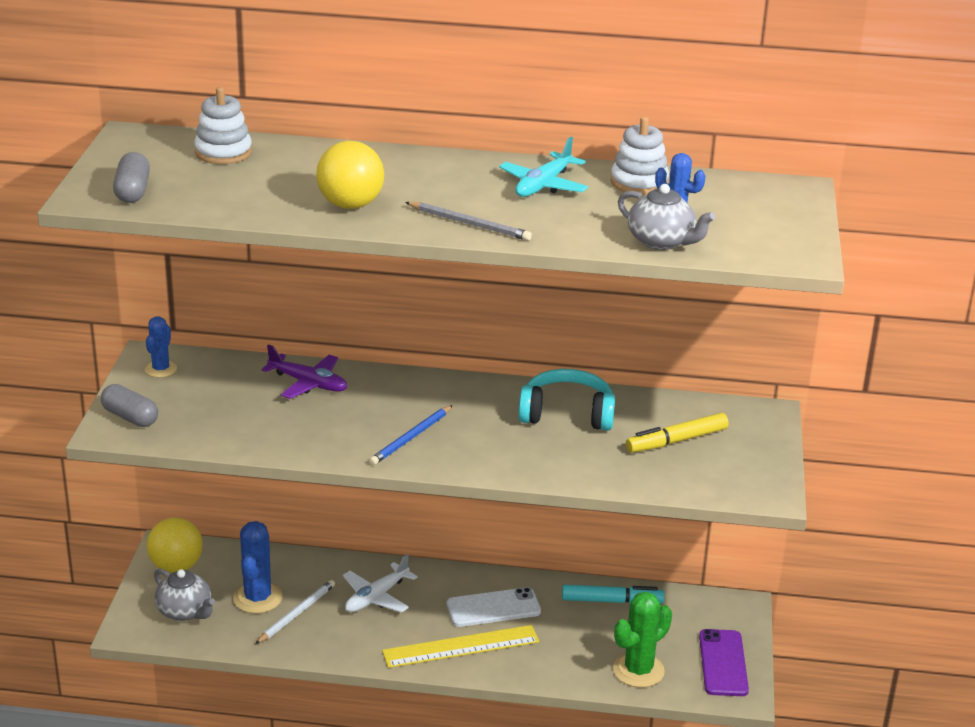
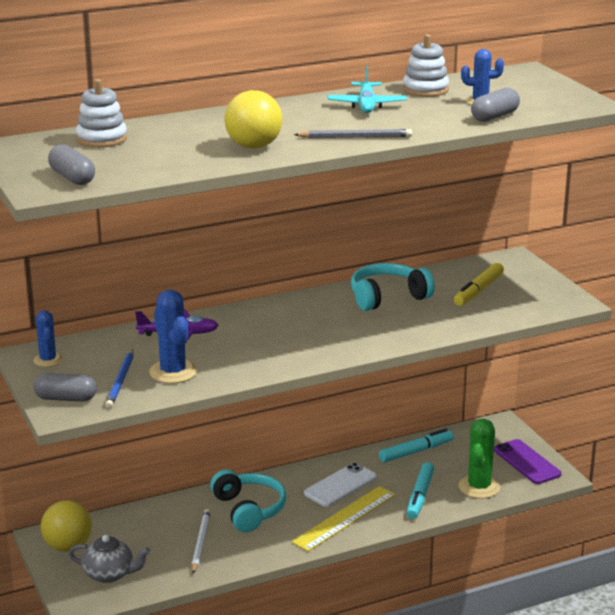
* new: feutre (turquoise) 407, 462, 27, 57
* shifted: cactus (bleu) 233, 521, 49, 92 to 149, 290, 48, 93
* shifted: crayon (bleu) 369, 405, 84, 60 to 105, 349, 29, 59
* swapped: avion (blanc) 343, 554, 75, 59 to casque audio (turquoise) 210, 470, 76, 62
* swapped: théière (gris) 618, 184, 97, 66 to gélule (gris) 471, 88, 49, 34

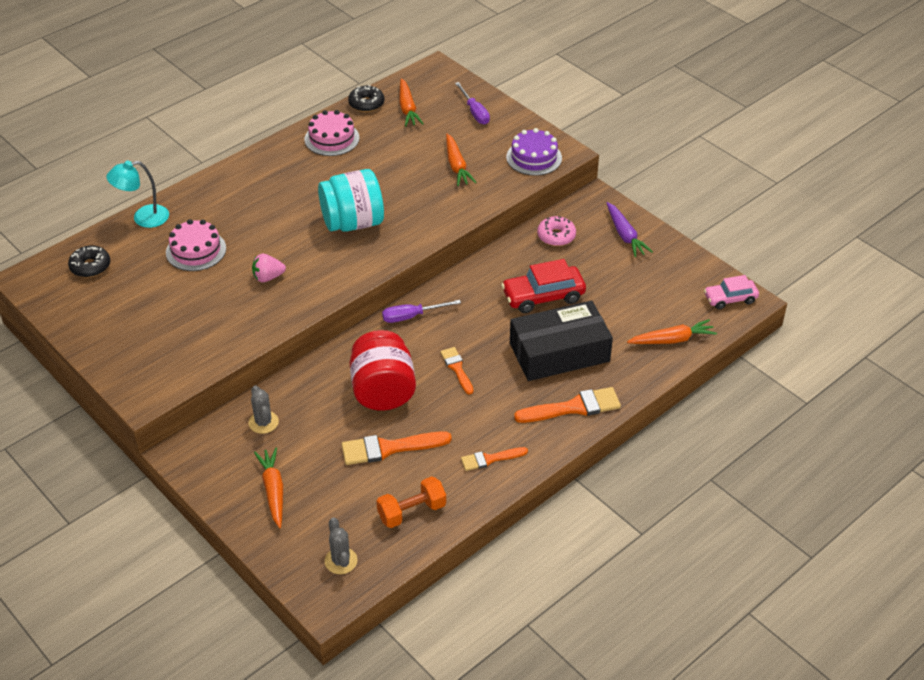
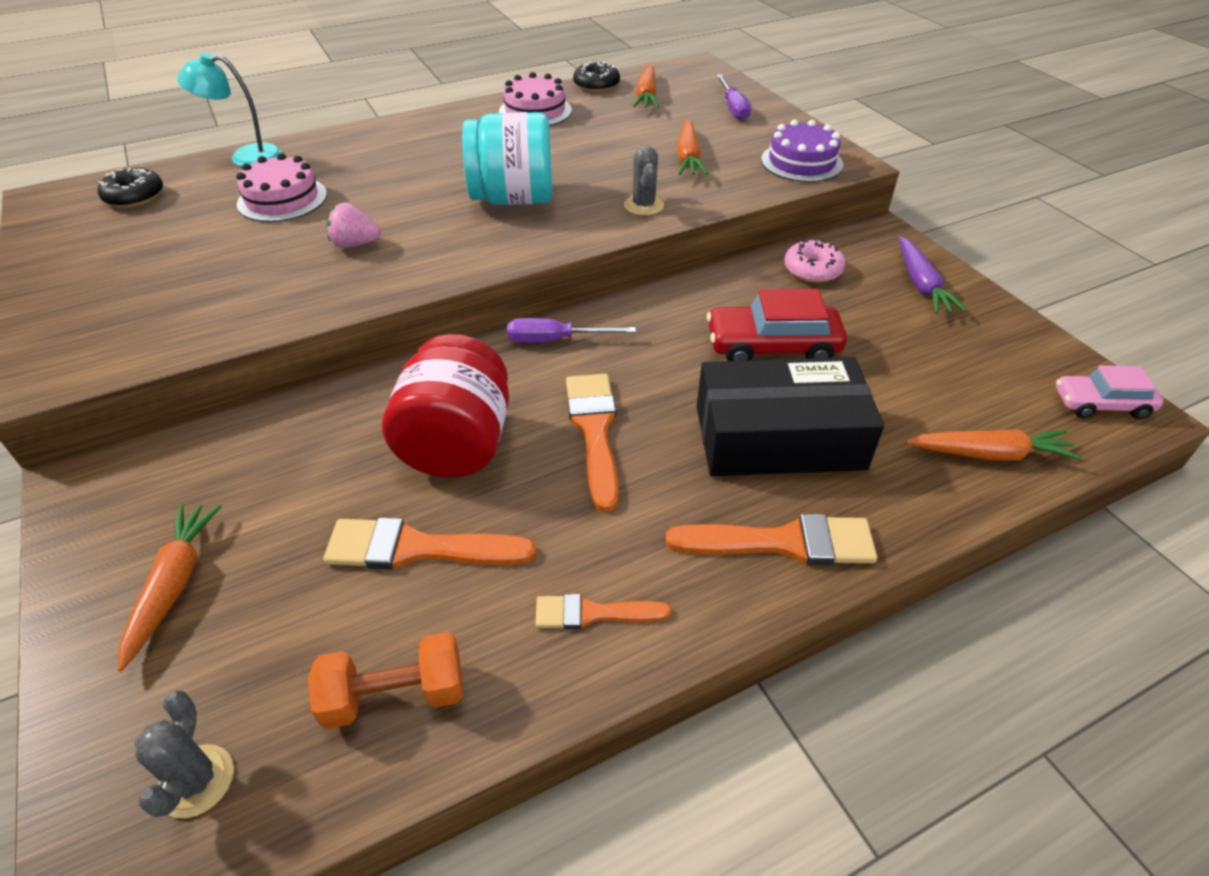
* shifted: cactus (gris) 248, 386, 31, 48 to 624, 146, 40, 70
* scaled: pinceau (orange) 440, 347, 33, 48 = 566, 374, 53, 138 x1.63

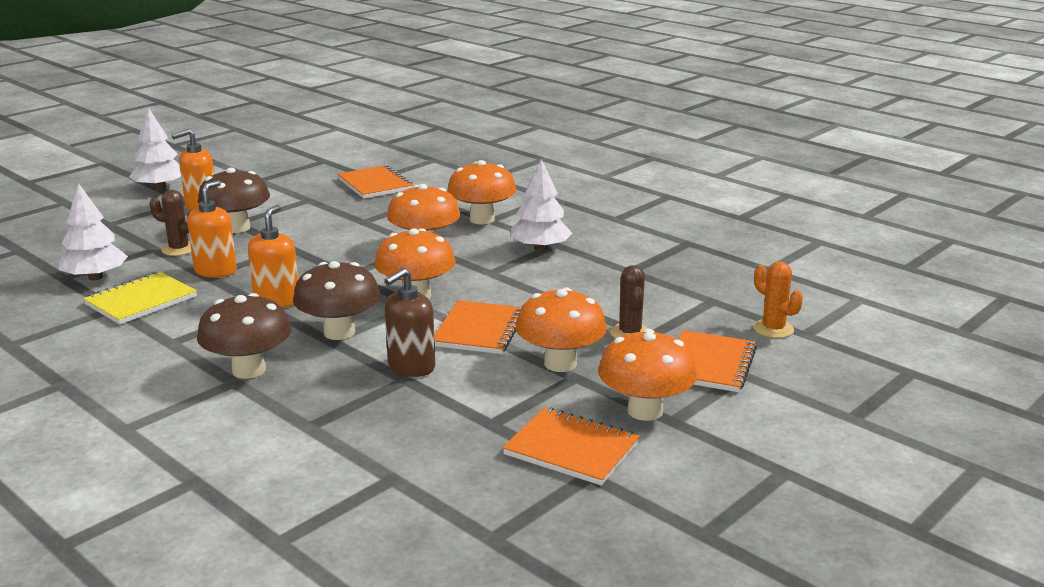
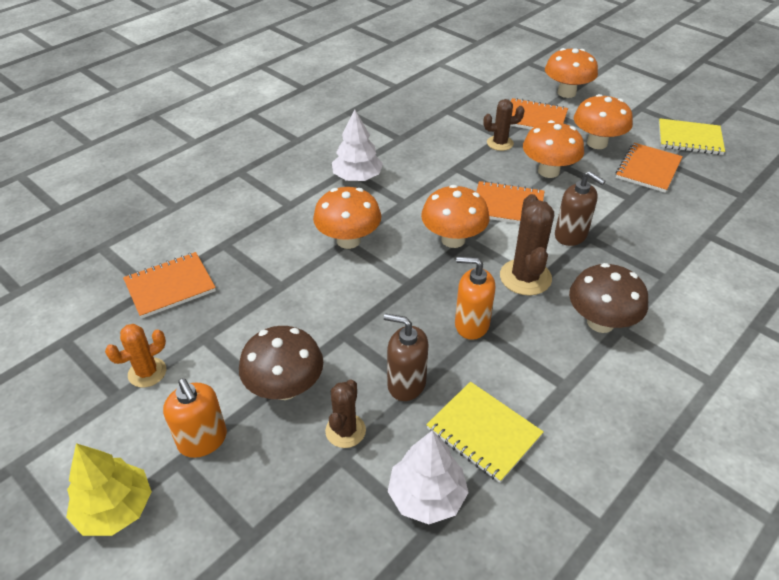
* new: carnet (jaune) 659, 118, 66, 37
* shifted: champignon (orange) 447, 160, 69, 64 to 545, 48, 53, 50
* shifted: cactus (orange) 753, 262, 50, 76 to 105, 324, 61, 63
* swapped: champignon (marron) 293, 261, 87, 79 to cactus (marron) 500, 194, 54, 102
* repainted: arbre (blanc) 129, 108, 52, 82 to arbre (jaune) 66, 443, 86, 93
* repainted: distributeur de savon (orange) 187, 180, 50, 98 to distributeur de savon (marron) 384, 313, 45, 88

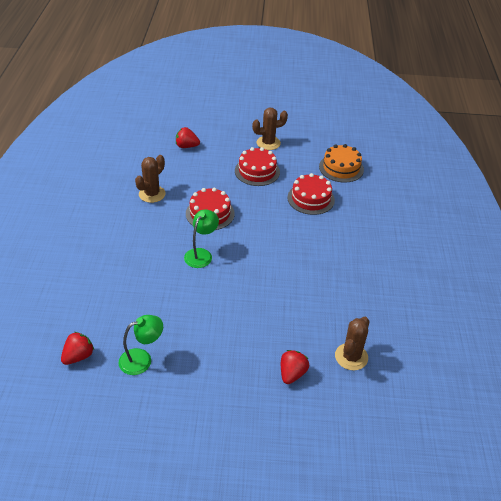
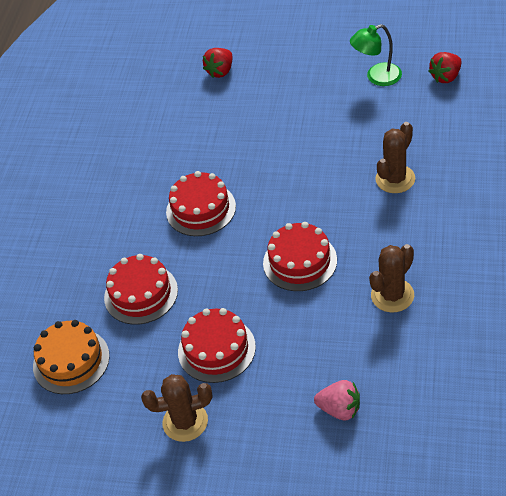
* gone: lampe (vert) 184, 209, 35, 59
* new: gâteau (rouge) 166, 171, 70, 65
* shifted: cactus (marron) 335, 317, 34, 54 to 375, 122, 40, 71
* repainted: fraise (rouge) 176, 127, 24, 21 to fraise (rose) 314, 380, 46, 40

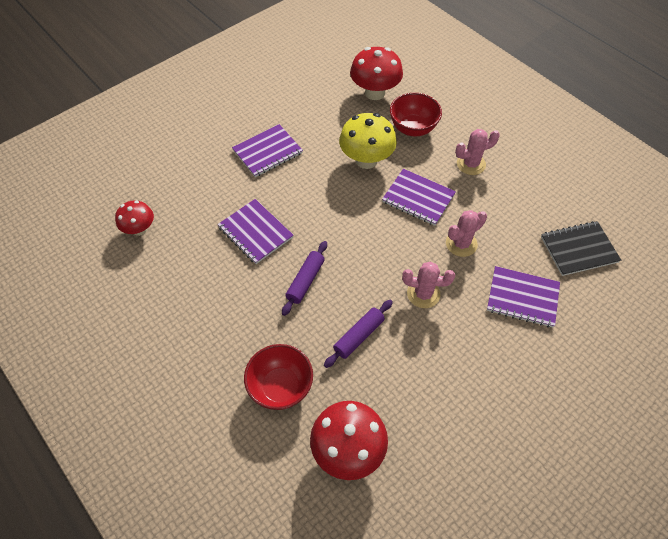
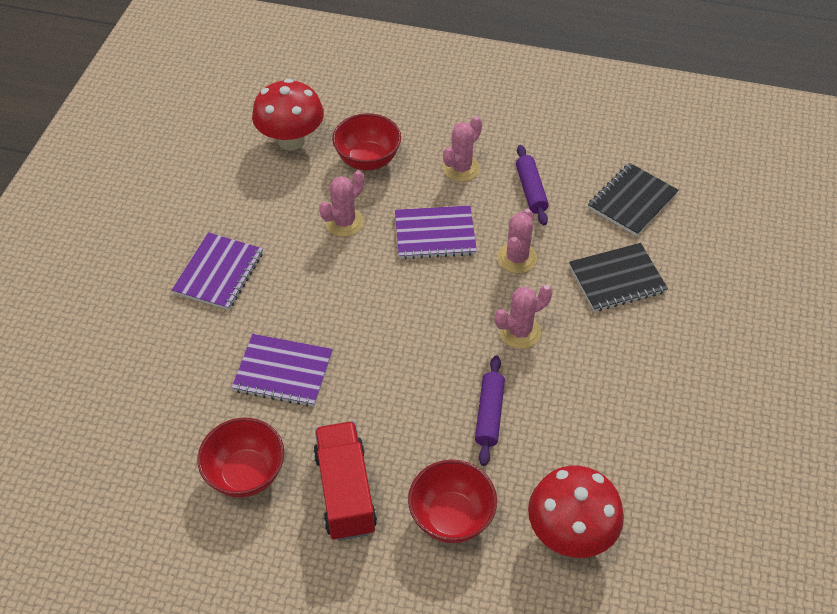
* gone: champignon (rouge) 115, 200, 39, 36
* new: bol (rouge) 197, 418, 87, 80
* new: camion (rouge) 313, 421, 64, 120
* shifted: rouleau à pâtisserie (violet) 282, 241, 45, 75 to 516, 145, 33, 80
* swapped: champignon (jaune) 339, 113, 58, 56 to cactus (rose) 319, 171, 46, 66
* repainted: carnet (violet) 487, 266, 73, 61 to carnet (noir) 569, 243, 99, 69

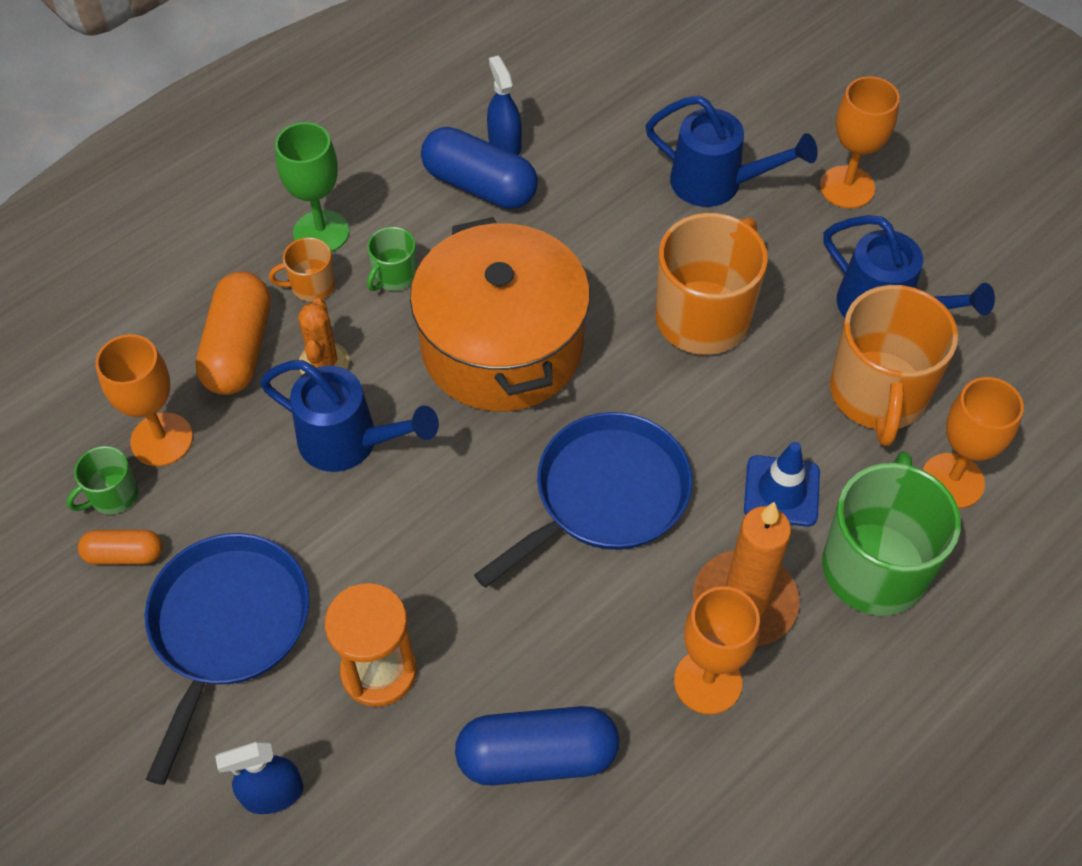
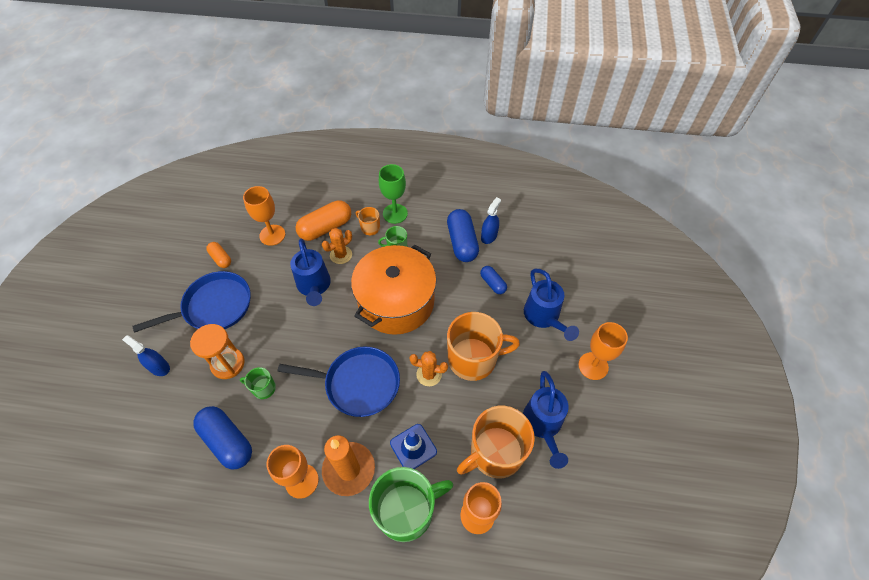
* new: cactus (orange) 410, 351, 38, 35
* new: gélule (bleu) 480, 266, 27, 28
* shifted: tasse (vert) 67, 446, 71, 68 to 240, 367, 36, 32

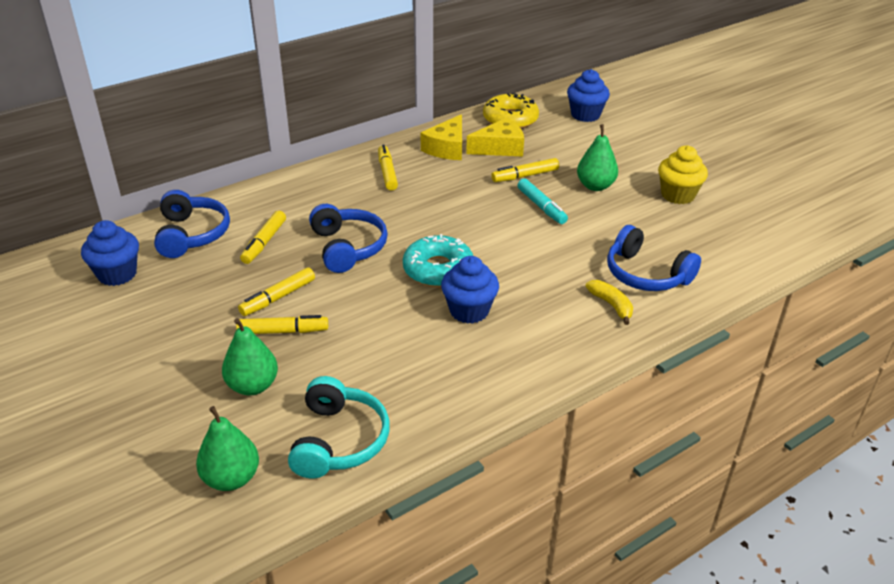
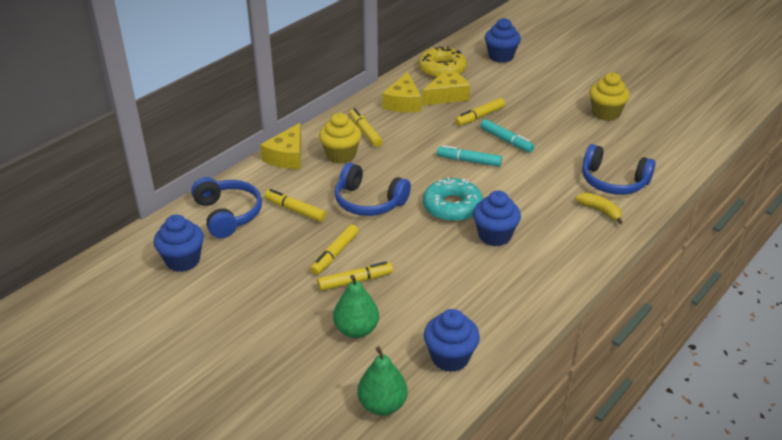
* gone: poire (vert) 577, 124, 41, 67
* new: fromage (jaune) 260, 123, 41, 46
* new: muffin (jaune) 319, 113, 43, 51
* new: feutre (turquoise) 437, 145, 65, 22
* swapped: casque audio (turquoise) 288, 376, 102, 103 to muffin (bleu) 424, 309, 56, 63
* rotated: feutre (jaune) 240, 211, 46, 53 = 264, 189, 62, 33 120 degrees clockwise
* rotated: casque audio (bleu) 309, 204, 79, 69 = 335, 163, 76, 53 150 degrees clockwise

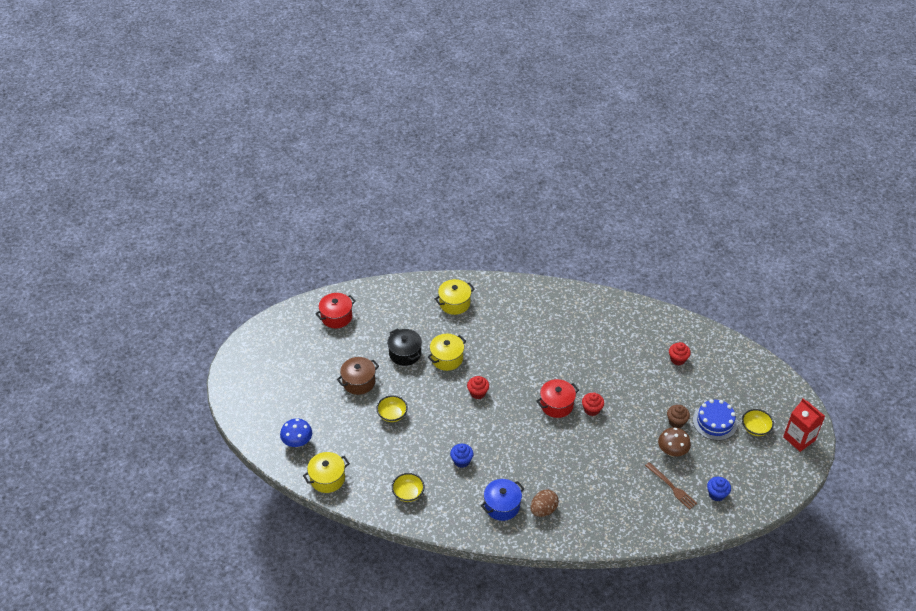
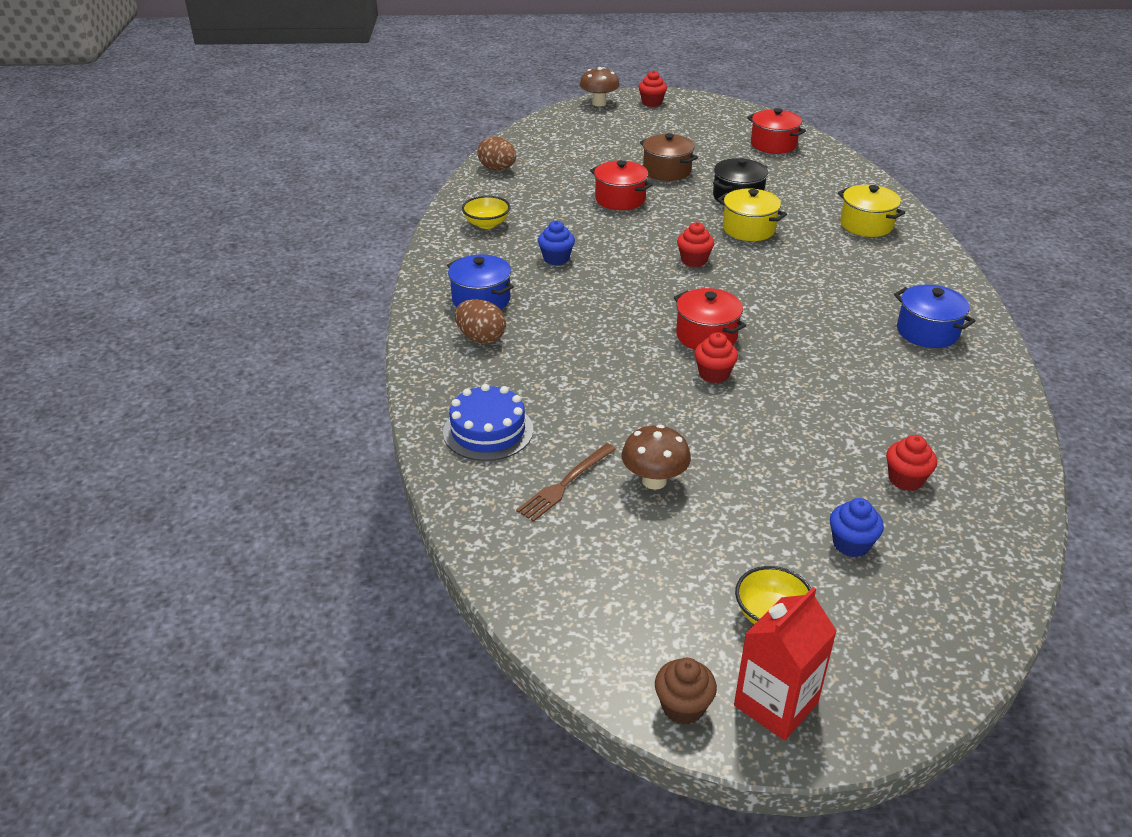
* gone: champignon (bleu) 280, 418, 32, 29
* new: champignon (marron) 580, 67, 40, 39
* new: muffin (rouge) 639, 70, 28, 37
* new: marmite (bleu) 894, 285, 81, 63
* shifted: muffin (marron) 667, 405, 23, 23 to 655, 658, 62, 67
* shifted: gâteau (bleu) 693, 399, 45, 42 to 443, 384, 90, 77
* shifted: muffin (bleu) 707, 477, 24, 24 to 830, 498, 54, 59
* swapped: marmite (jaune) 303, 452, 47, 41 to œuf (marron) 477, 136, 39, 34
* swapped: bol (jaune) 376, 395, 32, 27 to marmite (rouge) 590, 160, 63, 50

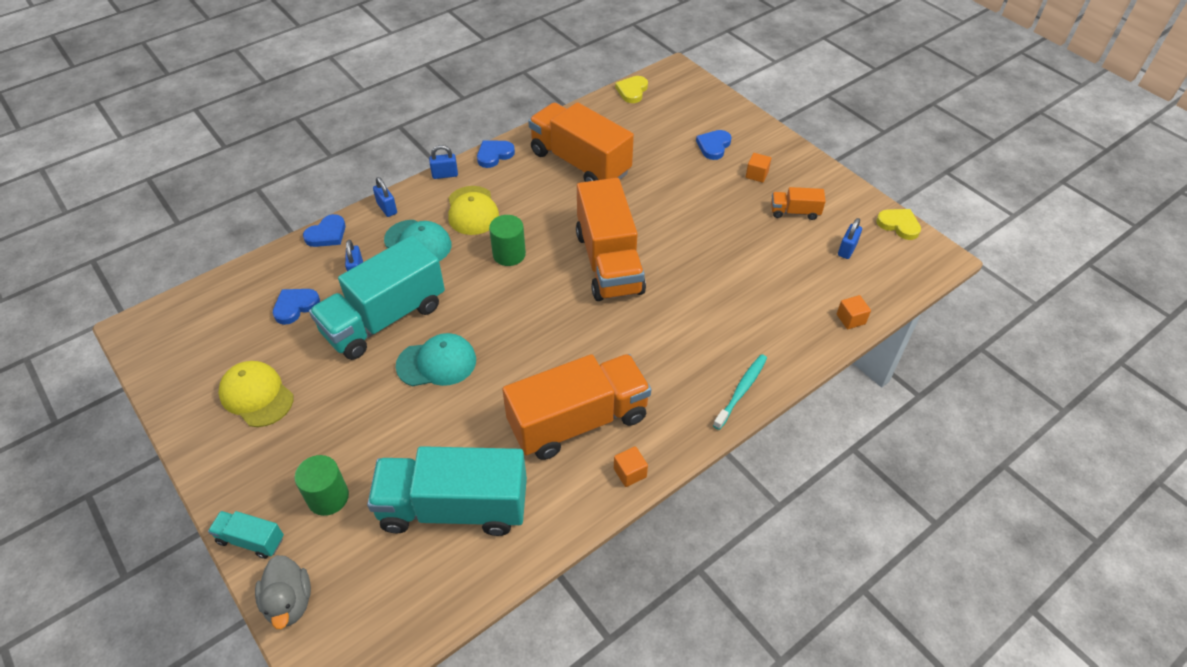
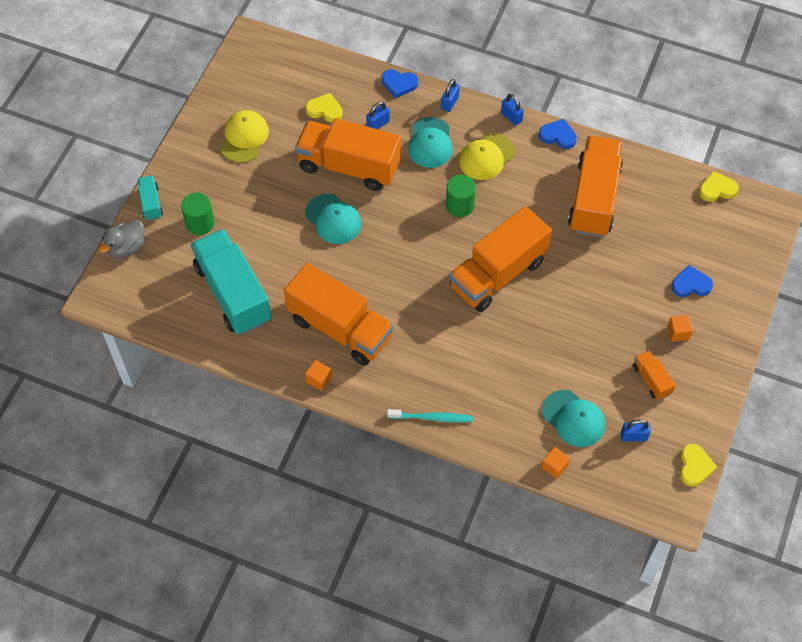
* new: casquette (turquoise) 542, 390, 63, 57
* repainted: cœur (bleu) 273, 289, 47, 36 to cœur (jaune) 305, 93, 38, 29
* repainted: camion (turquoise) 309, 235, 136, 125 to camion (orange) 295, 118, 106, 73

